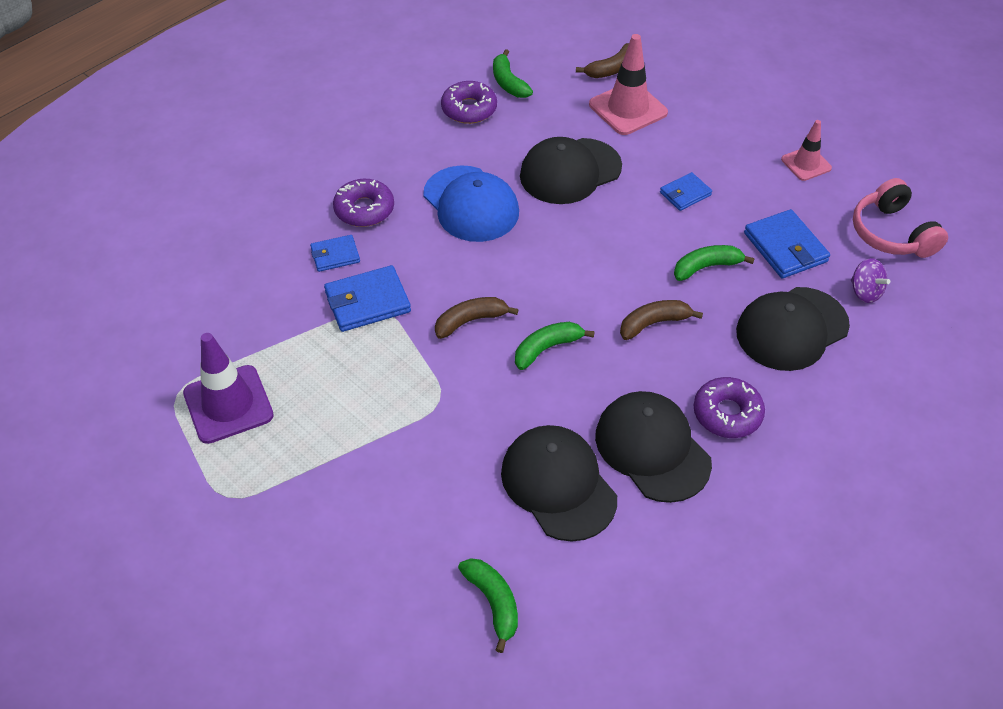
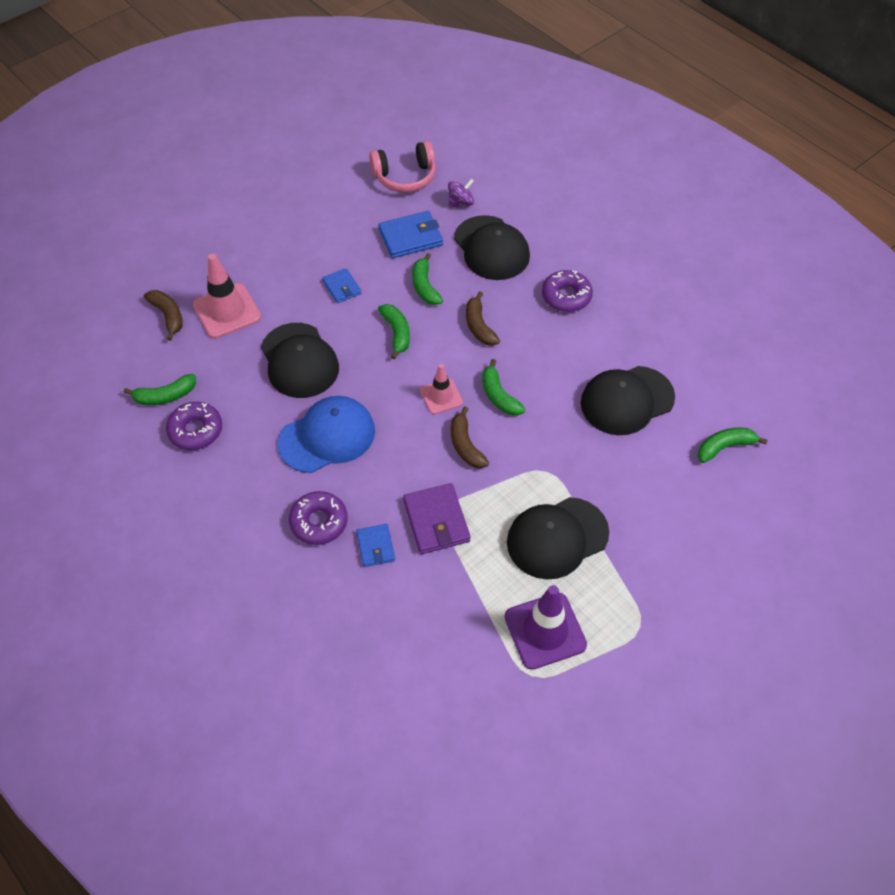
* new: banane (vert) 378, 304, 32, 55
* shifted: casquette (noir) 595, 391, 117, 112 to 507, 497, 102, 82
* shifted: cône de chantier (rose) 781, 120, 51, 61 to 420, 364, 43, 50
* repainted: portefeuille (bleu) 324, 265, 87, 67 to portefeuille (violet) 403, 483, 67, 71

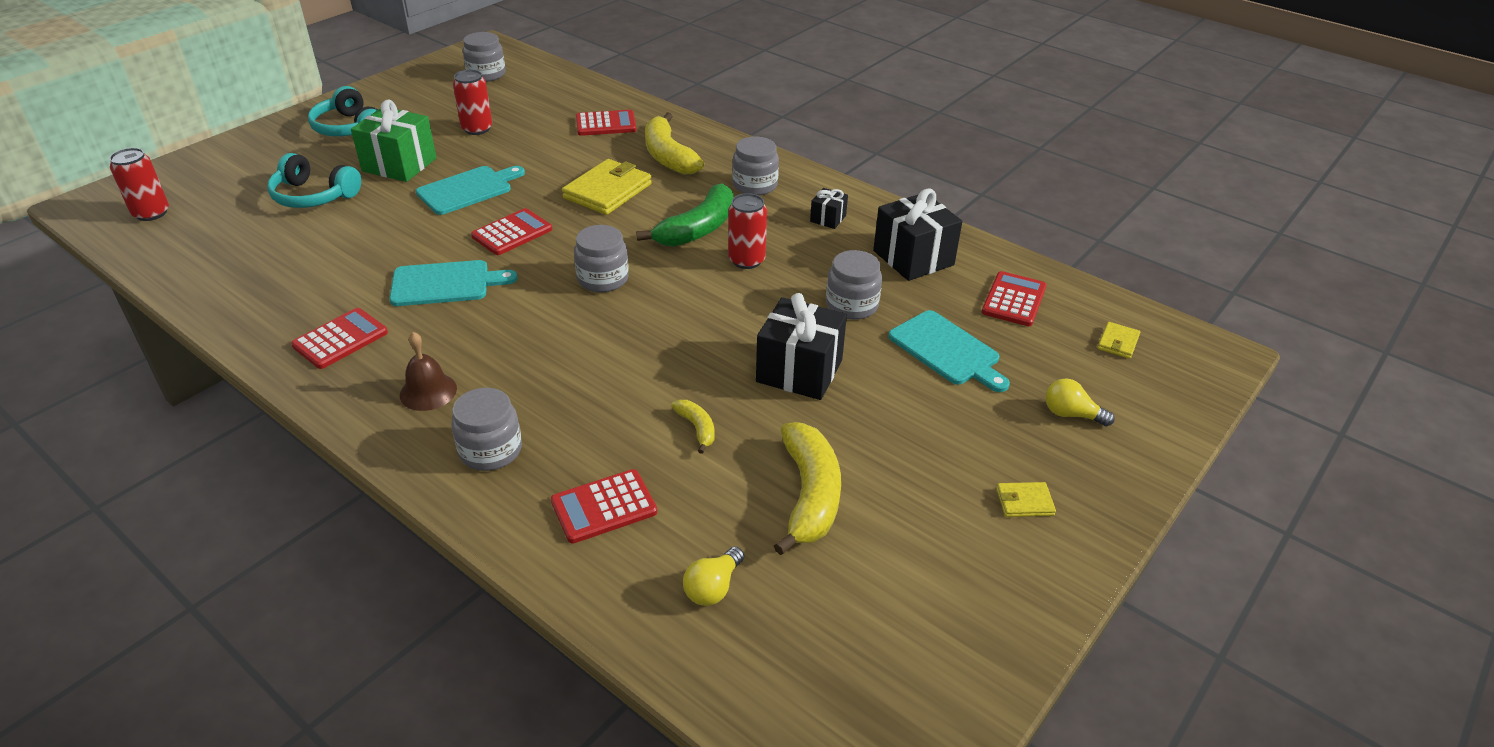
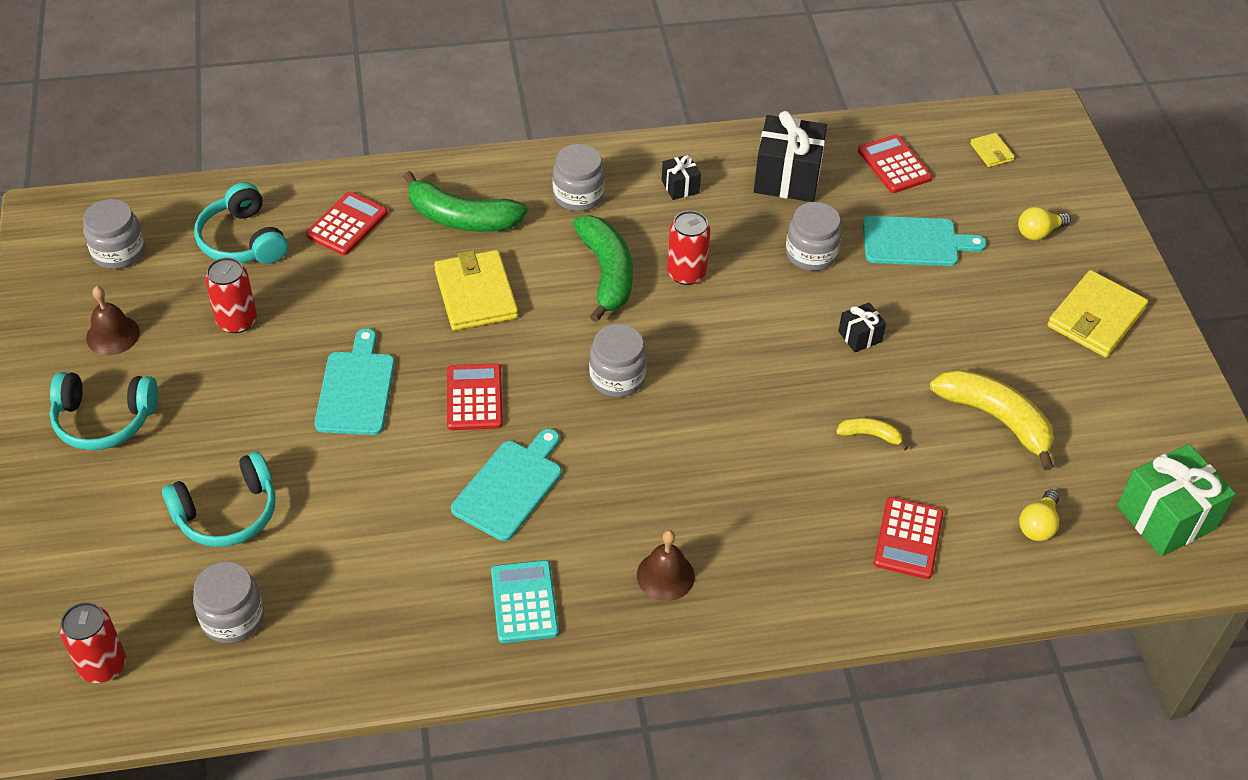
* new: cloche (marron) 86, 286, 54, 69
* new: casque audio (turquoise) 194, 182, 94, 82
* shifted: cadeau (vert) 351, 99, 86, 83 to 1117, 444, 119, 112
* shifted: bocal (gris) 451, 388, 71, 83 to 193, 562, 71, 81
* repainted: calculatrice (rouge) 291, 308, 97, 61 to calculatrice (turquoise) 491, 560, 68, 83
* repainted: banane (jaune) 645, 112, 59, 63 to banane (vert) 403, 171, 125, 61
* rotated: ampoule (jaune) 683, 547, 61, 59 = 1019, 489, 40, 52 45 degrees clockwise
* scaled: cadeau (noir) 756, 293, 91, 107 = 838, 302, 48, 50 x0.50
* scaled: portefeuille (jaune) 996, 482, 60, 35 = 1047, 270, 101, 87 x2.08

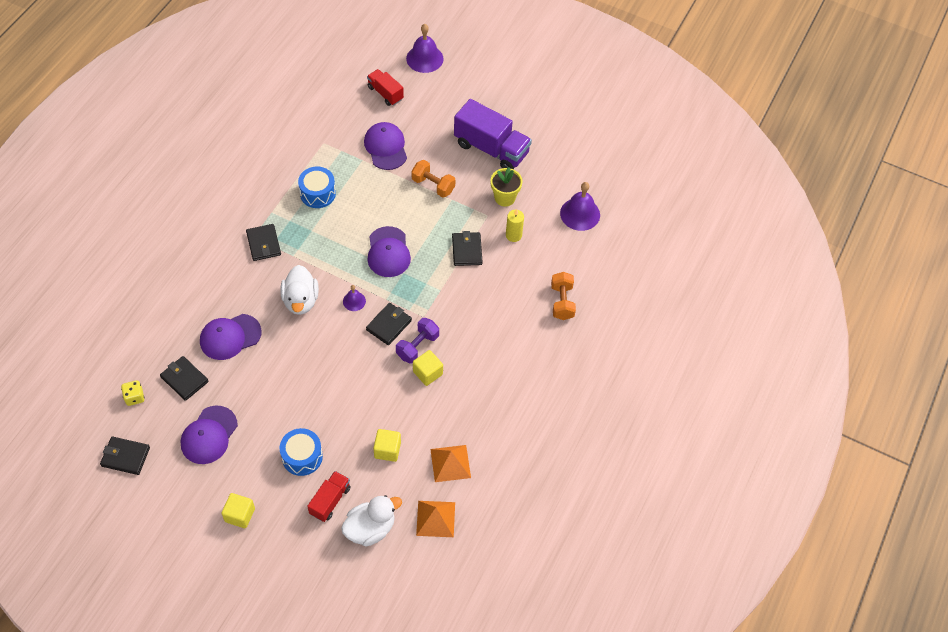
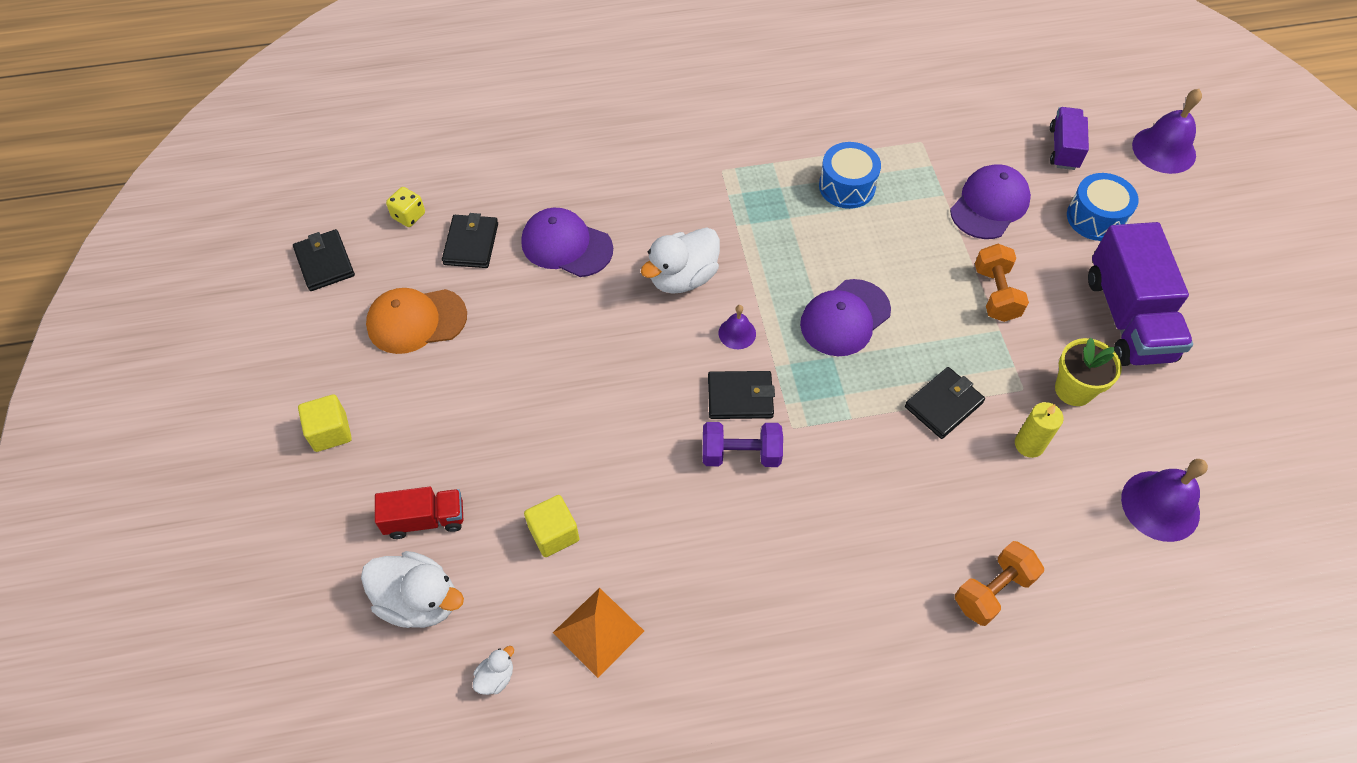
* gone: portefeuille (noir) 246, 224, 35, 37
* gone: cube (jaune) 413, 350, 30, 36
* shifted: tambour (bleu) 280, 428, 43, 48 to 1067, 173, 72, 68
* swapped: pyramide (orange) 416, 501, 39, 36 to canard (blanc) 473, 646, 41, 49
* repainted: casquette (violet) 181, 406, 57, 58 to casquette (orange) 366, 288, 101, 66
* repainted: camion (rouge) 367, 69, 37, 37 to camion (violet) 1050, 107, 39, 63

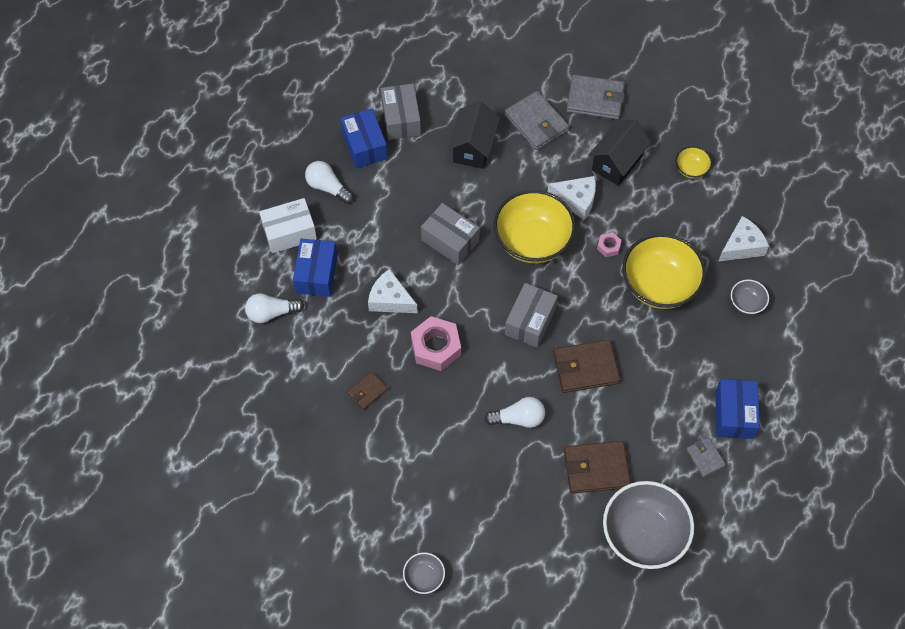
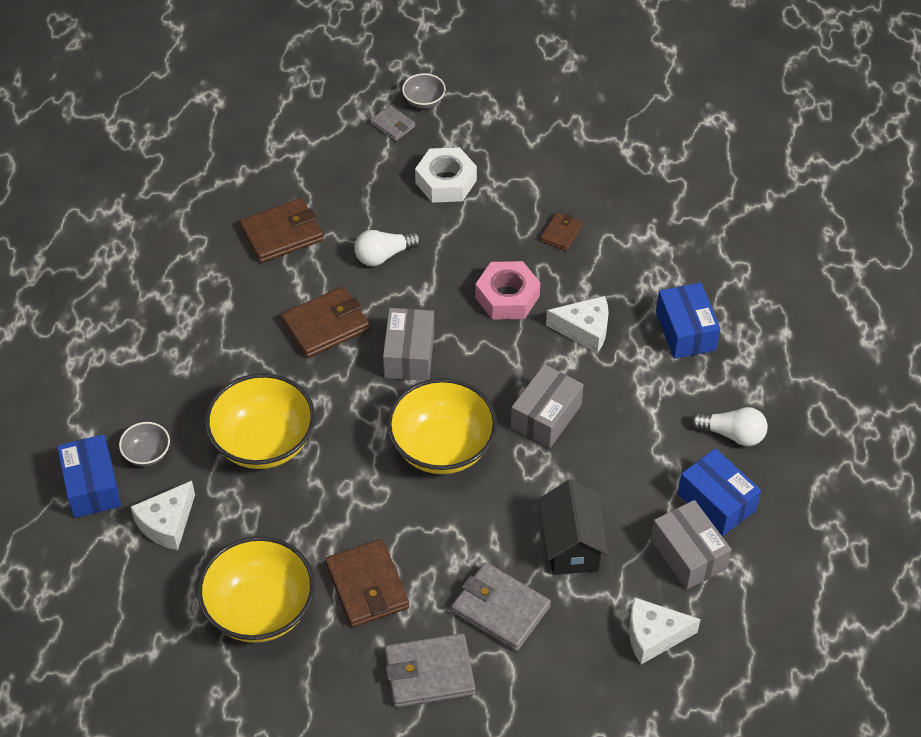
* gone: ampoule (blanc) 245, 293, 59, 30
* gone: boîte (blanc) 259, 198, 58, 55
* gone: écrou (rose) 597, 232, 25, 25
* gone: bol (gris) 603, 481, 91, 88
* new: écrou (blanc) 415, 147, 62, 56
* shifted: fromage (blanc) 548, 176, 48, 44 to 629, 597, 72, 67
* shifted: portefeuille (gris) 686, 437, 40, 40 to 370, 105, 45, 36
* shifted: boîte (bleu) 715, 379, 45, 60 to 57, 434, 64, 84
* swapped: maison (noir) 589, 119, 62, 67 to portefeuille (marron) 325, 539, 84, 88
* rotated: boîte (gris) 421, 203, 59, 62 = 511, 364, 73, 84 75 degrees counterclockwise
* scaled: bol (jaune) 676, 146, 36, 33 = 197, 536, 118, 107 x2.16

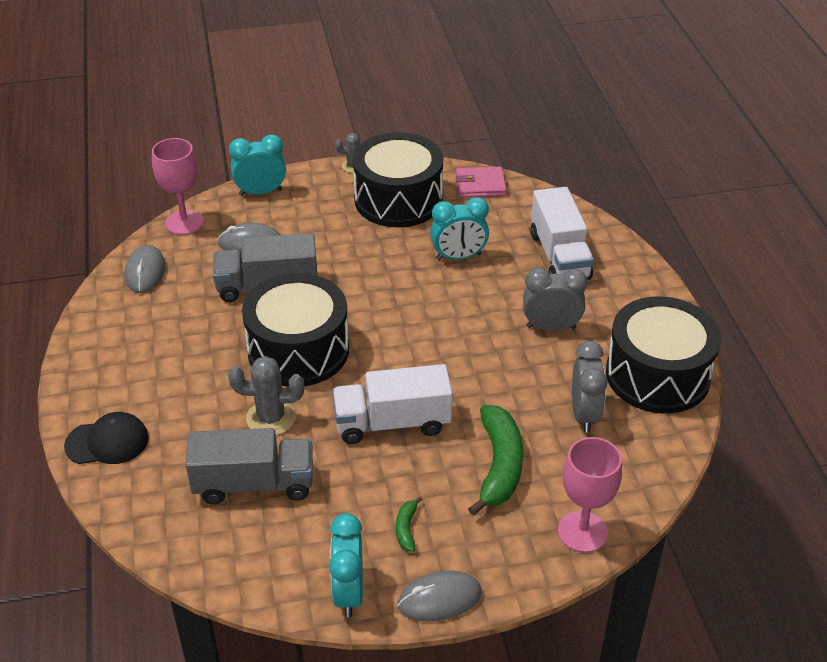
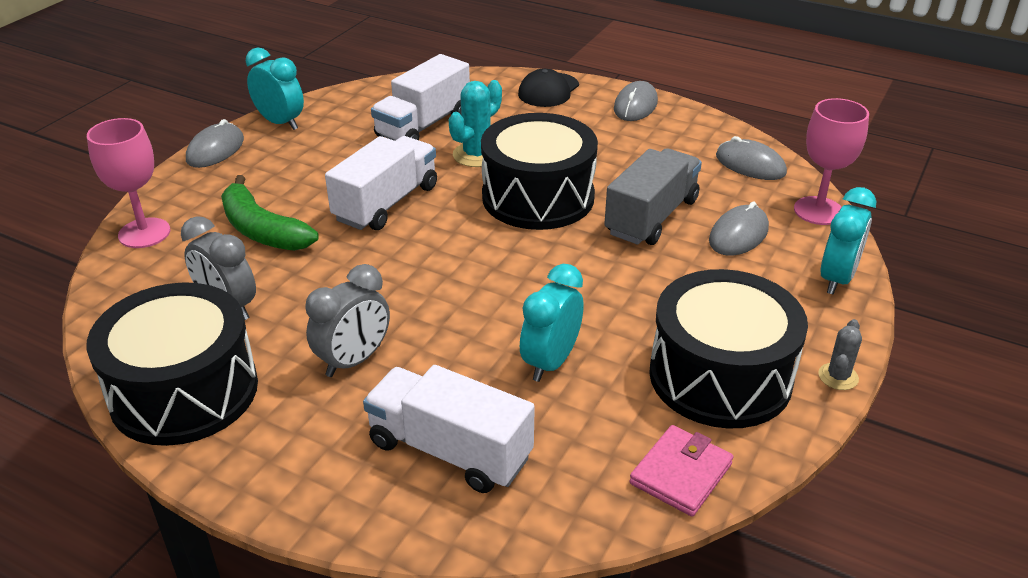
* gone: banane (vert) 396, 496, 26, 56
* new: souris (gris) 614, 81, 44, 40
* repainted: camion (gris) 185, 428, 128, 77 to camion (blanc) 371, 54, 99, 87
* repainted: cactus (gris) 228, 356, 76, 79 to cactus (turquoise) 449, 80, 53, 87

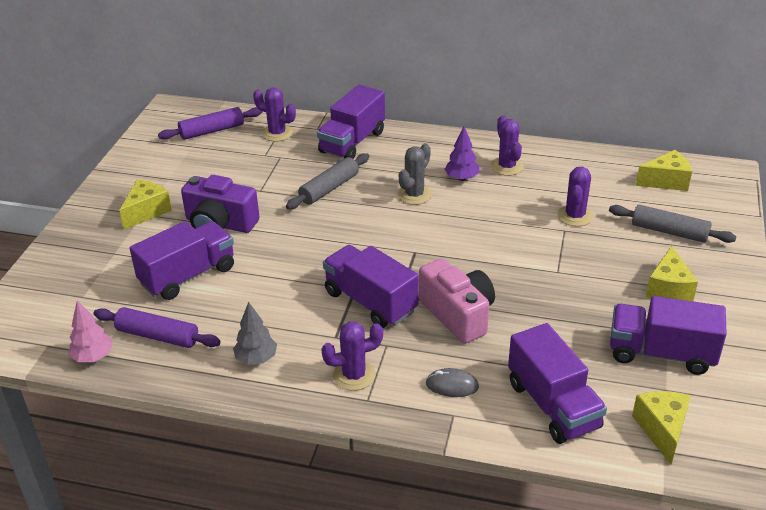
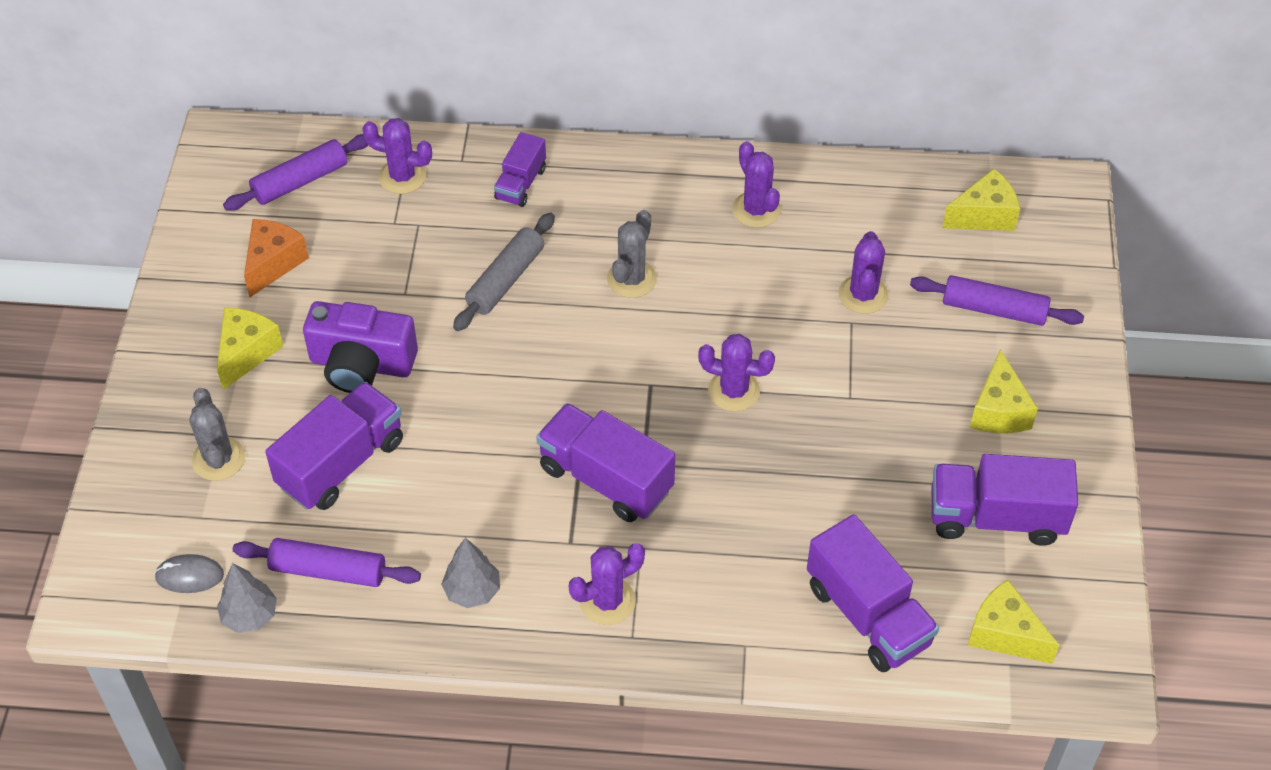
* gone: appareil photo (rose) 419, 258, 76, 86
* gone: arbre (violet) 444, 126, 36, 55
* new: cactus (gris) 189, 388, 56, 93
* new: fromage (orange) 244, 219, 65, 78
* new: cactus (violet) 698, 334, 77, 78
* shifted: souris (gris) 426, 368, 53, 29 to 154, 554, 70, 39
* repainted: arbre (rose) 69, 301, 44, 61 to arbre (gris) 217, 563, 60, 70
* repainted: rouleau à pâtisserie (gris) 609, 205, 127, 38 to rouleau à pâtisserie (violet) 910, 275, 174, 51
* rotated: fromage (jaune) 632, 391, 59, 73 = 968, 580, 91, 84 45 degrees counterclockwise
* scaled: camion (violet) 317, 85, 68, 74 = 494, 132, 52, 75 x0.58

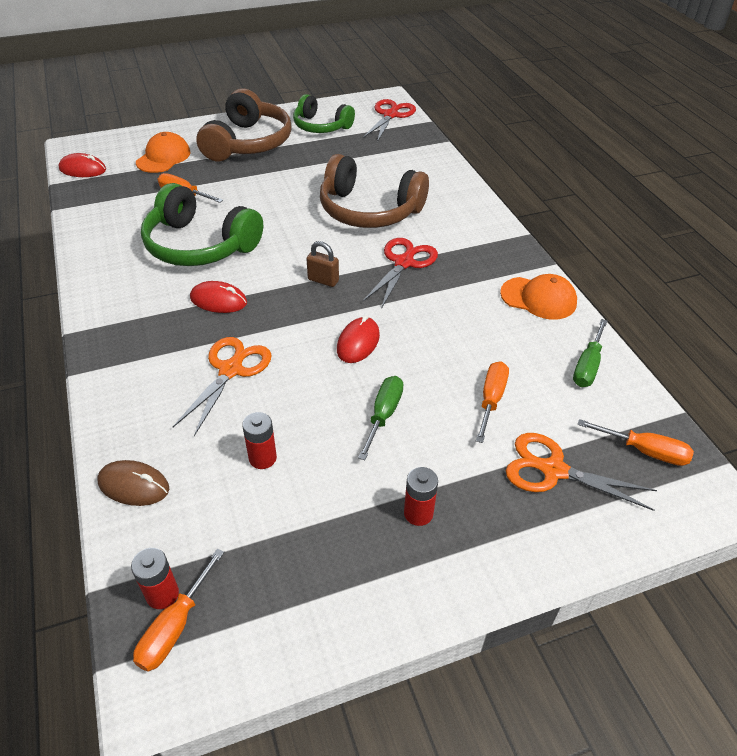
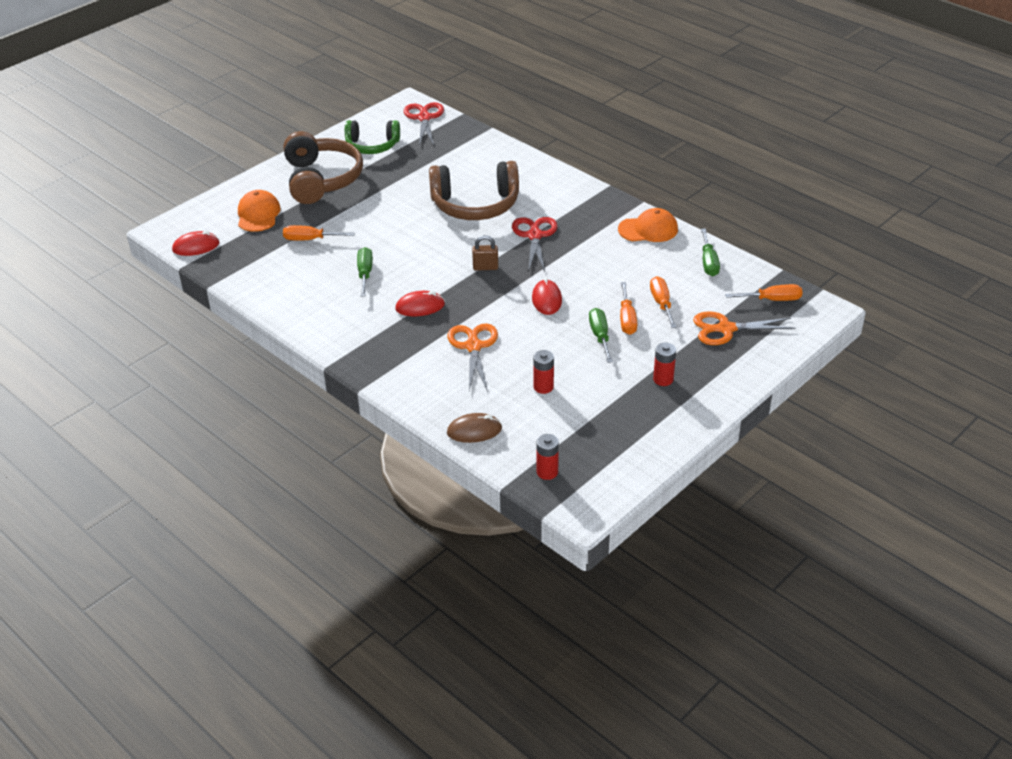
* shifted: tournevis (orange) 133, 549, 91, 123 to 620, 282, 17, 53
* swapped: casque audio (vert) 141, 183, 122, 83 to tournevis (vert) 357, 247, 16, 50

